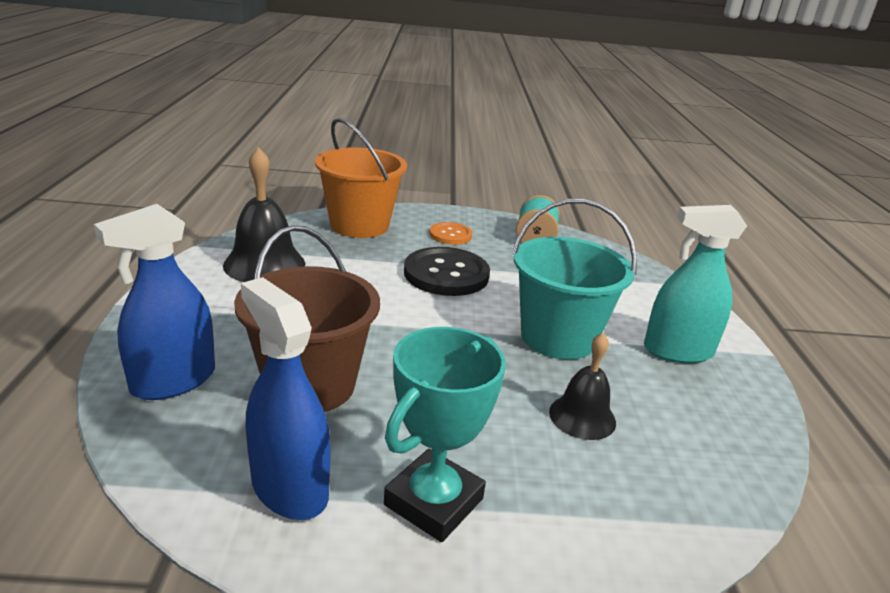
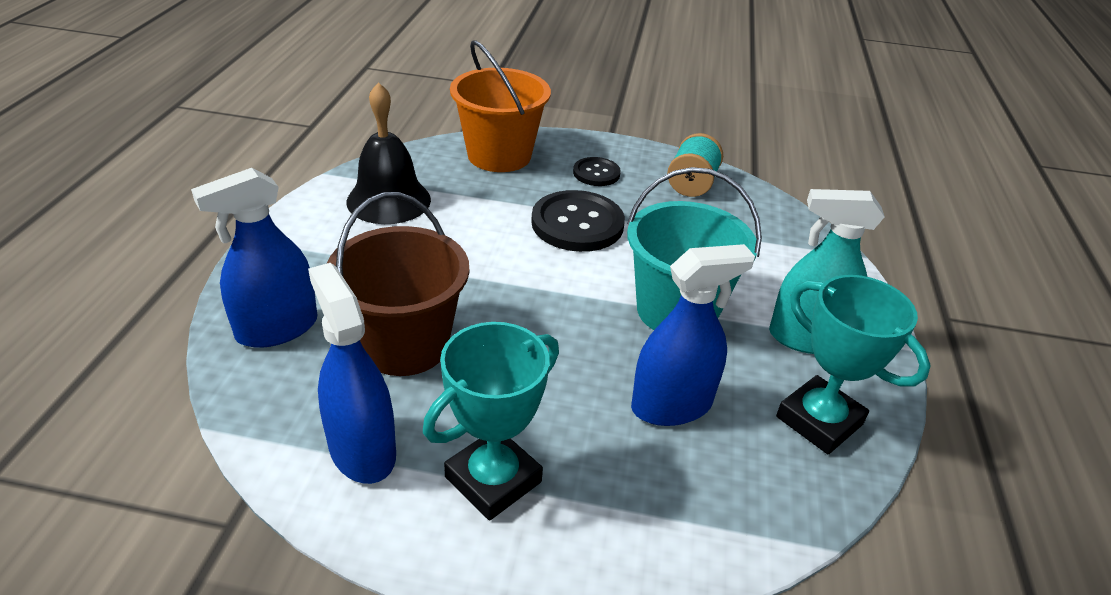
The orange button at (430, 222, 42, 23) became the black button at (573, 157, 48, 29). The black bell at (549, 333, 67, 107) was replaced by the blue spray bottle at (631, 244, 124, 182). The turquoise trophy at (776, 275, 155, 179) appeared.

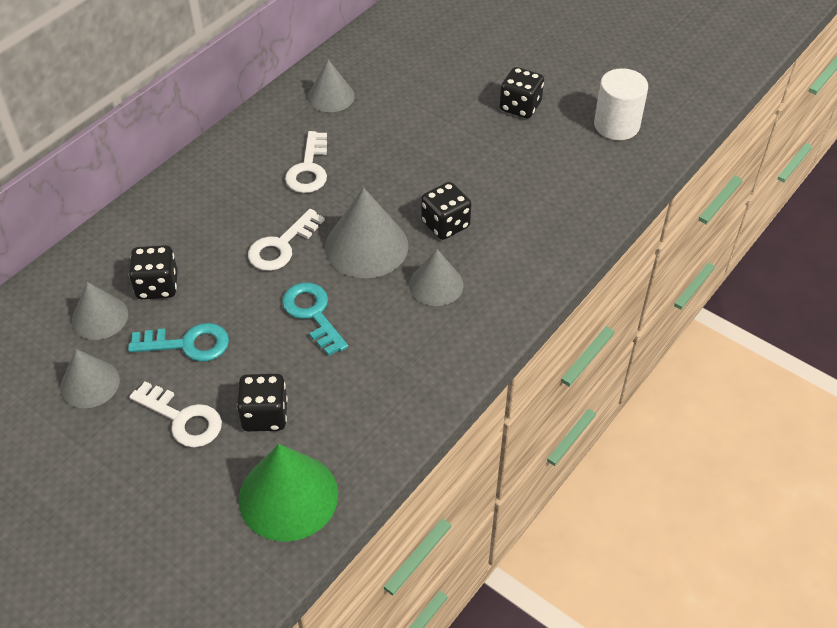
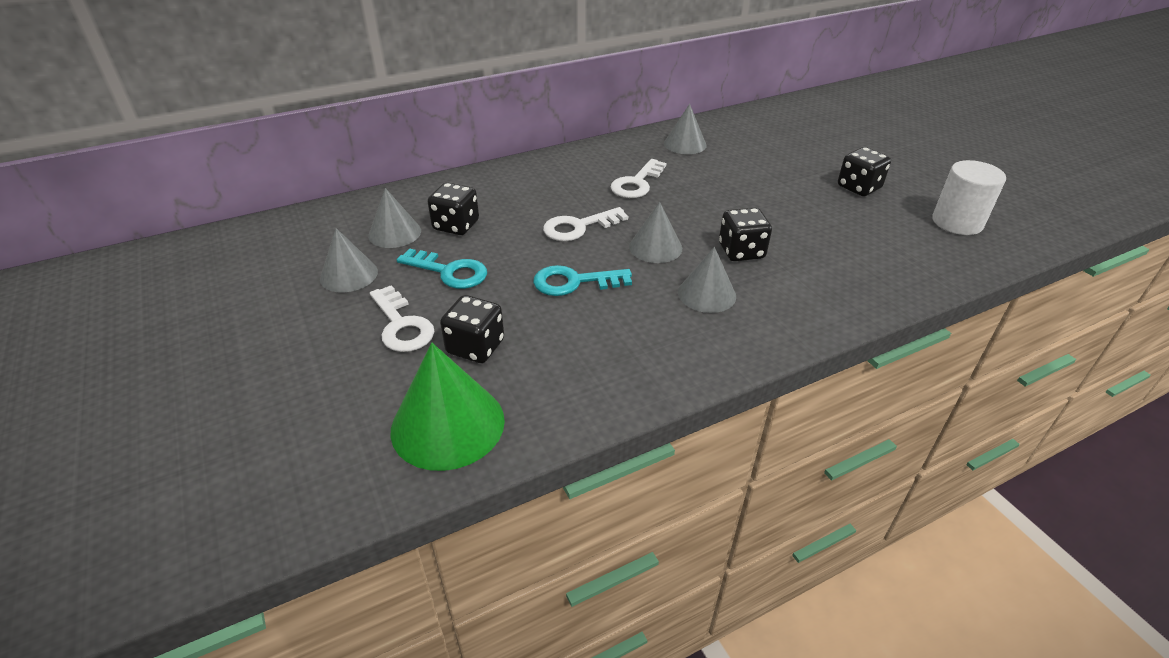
The turquoise key at (282, 282, 66, 74) turned 90 degrees counterclockwise. The grey cone at (325, 187, 84, 91) changed to 0.64 times the size.

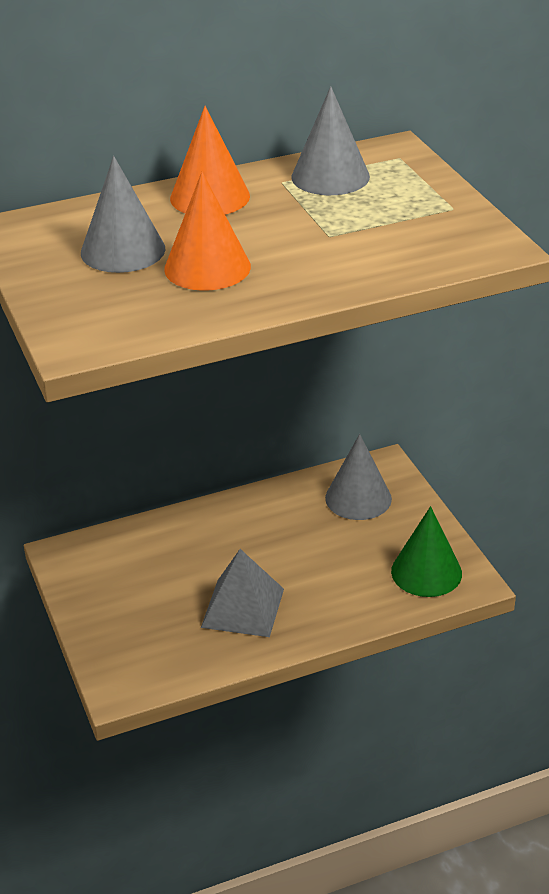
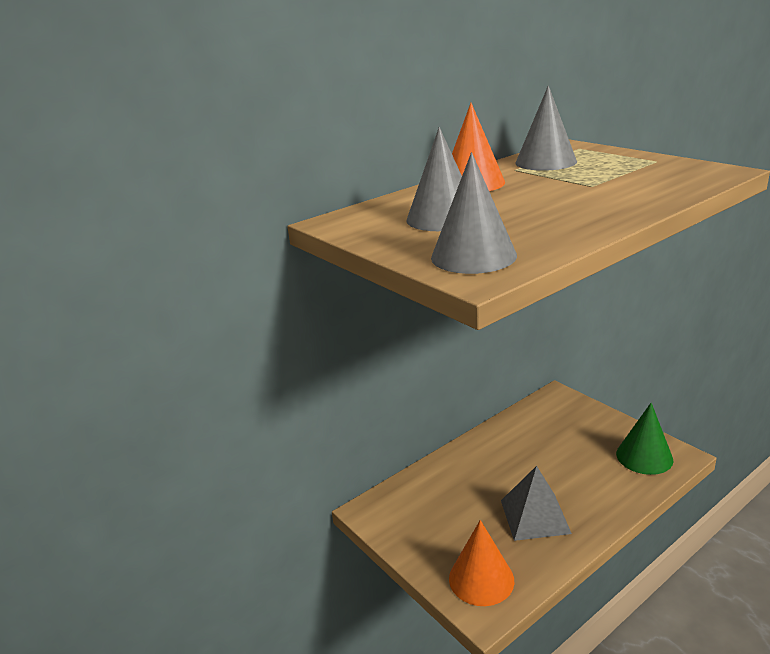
The grey cone moved from (325, 434, 67, 86) to (431, 152, 86, 122). The orange cone moved from (164, 172, 87, 119) to (449, 520, 65, 86).

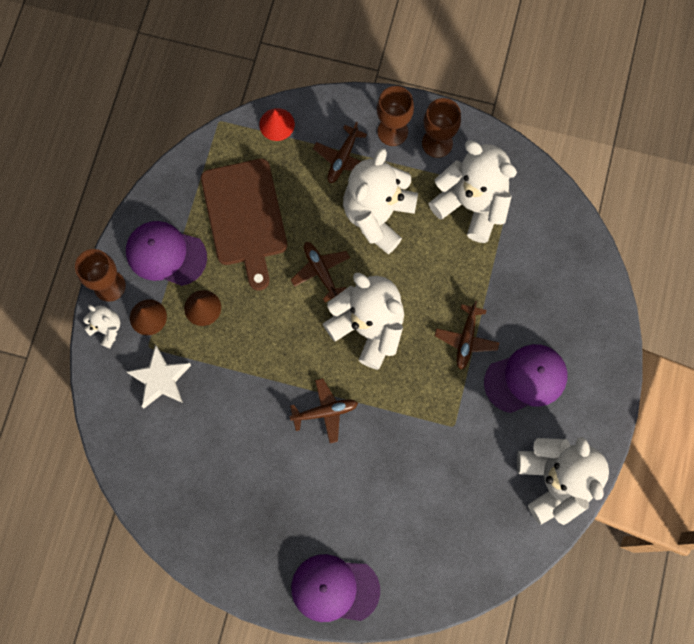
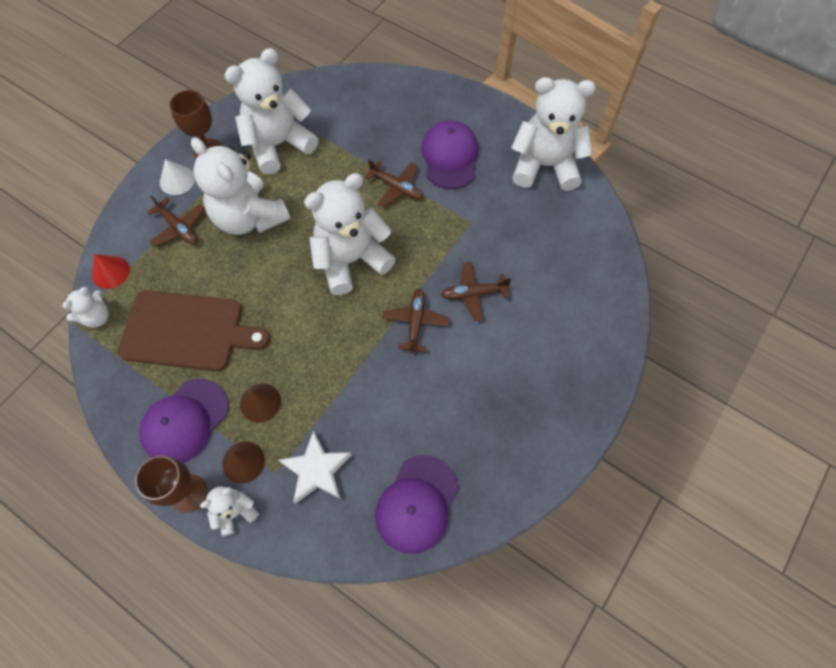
The white teddy bear at (62, 287, 47, 41) appeared. The brown goblet at (377, 86, 37, 60) was replaced by the white cone at (160, 159, 35, 36). The purple cap moved from (291, 554, 89, 68) to (375, 455, 83, 99). The brown plane moved from (291, 242, 59, 60) to (441, 262, 70, 59).

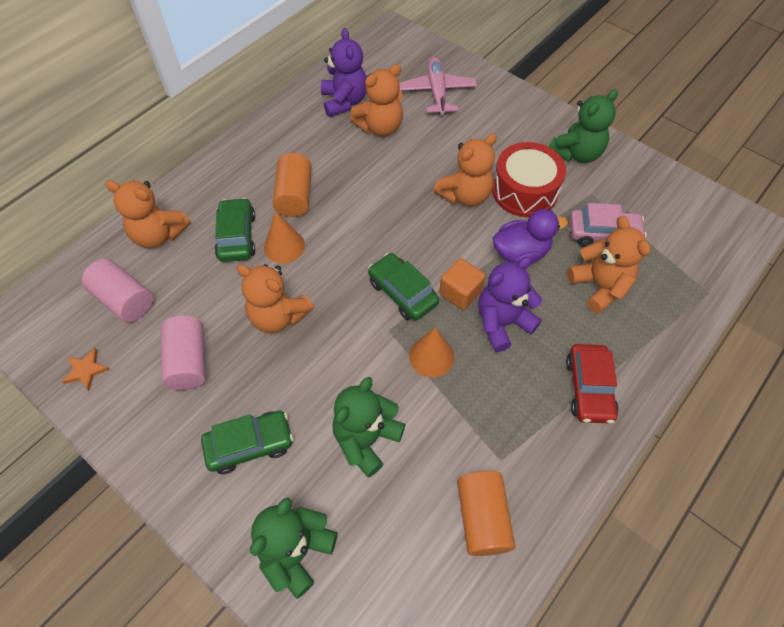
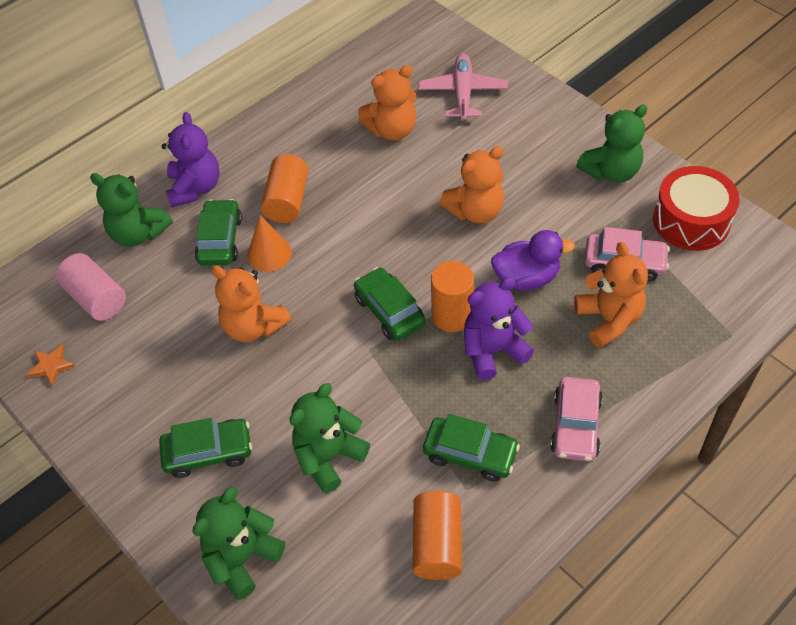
The orange teddy bear at (105, 180, 85, 68) became the green teddy bear at (90, 173, 83, 73). The purple teddy bear moved from (321, 28, 46, 89) to (162, 112, 58, 96). The green car at (423, 414, 97, 68) appeared. The orange cube at (439, 258, 46, 52) was replaced by the orange cylinder at (431, 261, 43, 71). The red car at (566, 344, 53, 79) became the pink car at (550, 377, 53, 85). The red drum moved from (492, 142, 74, 75) to (653, 166, 87, 85). The pink cylinder at (161, 316, 45, 74) disappeared. The orange cone at (409, 327, 45, 50) disappeared.

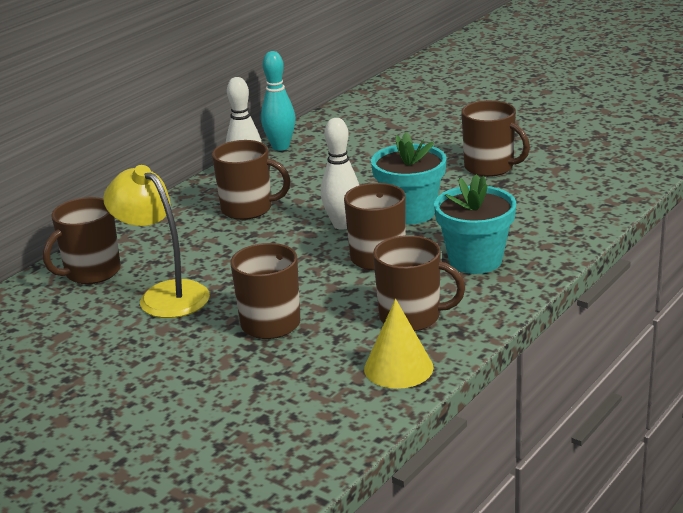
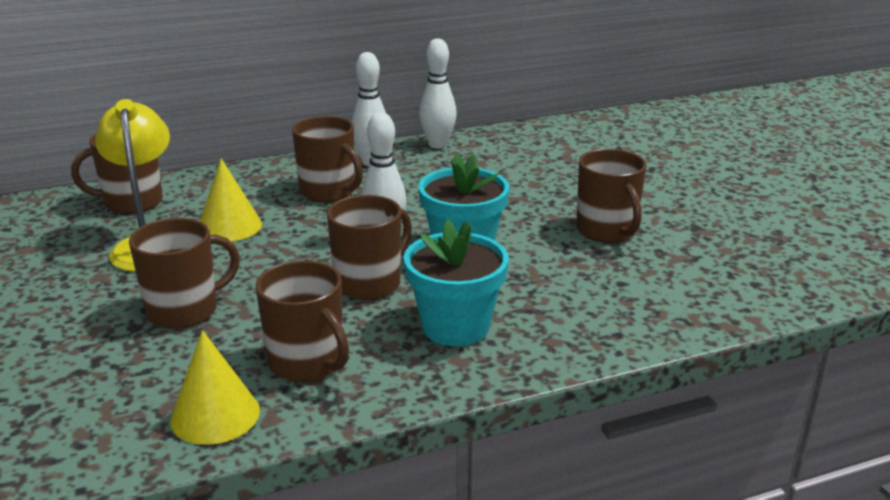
The yellow cone at (200, 158, 62, 84) appeared. The turquoise bowling pin at (261, 51, 34, 100) became the white bowling pin at (419, 39, 38, 110).

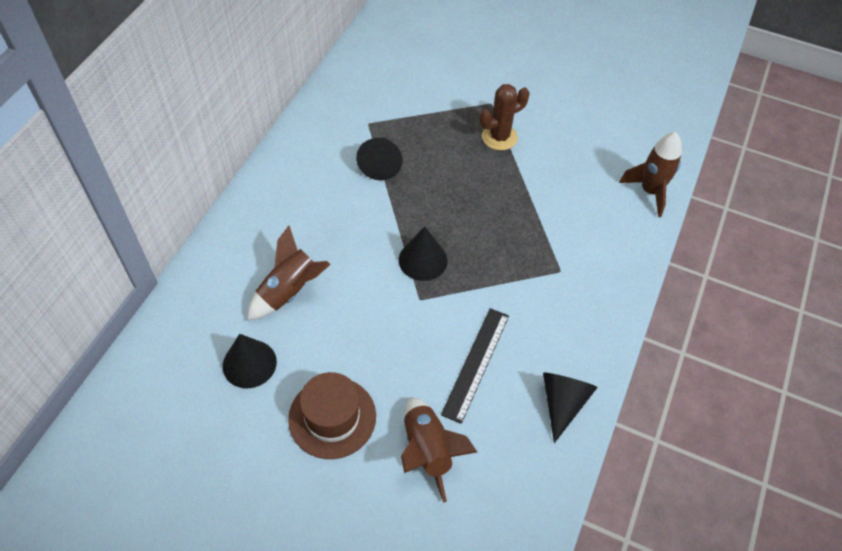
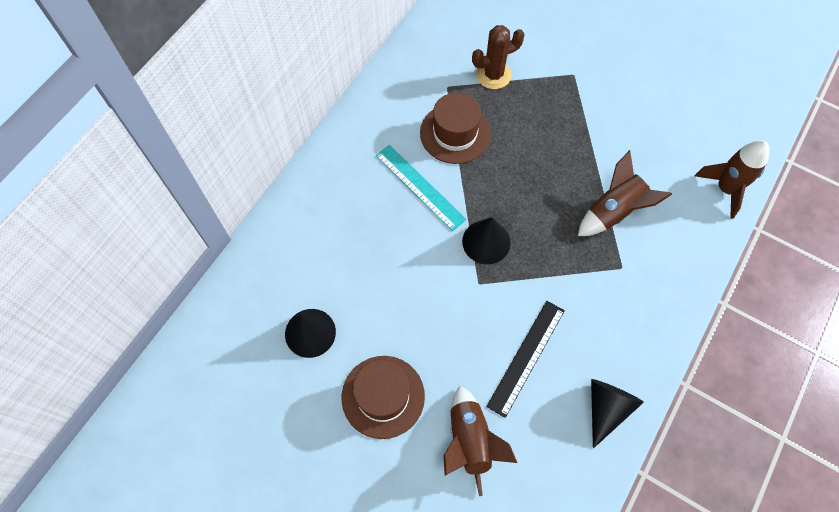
The turquoise ruler at (376, 145, 91, 86) appeared. The black cone at (356, 137, 47, 43) was replaced by the brown hat at (420, 93, 71, 71). The brown cactus moved from (480, 84, 50, 67) to (472, 25, 53, 64). The brown rocket moved from (247, 225, 84, 95) to (578, 150, 94, 86).

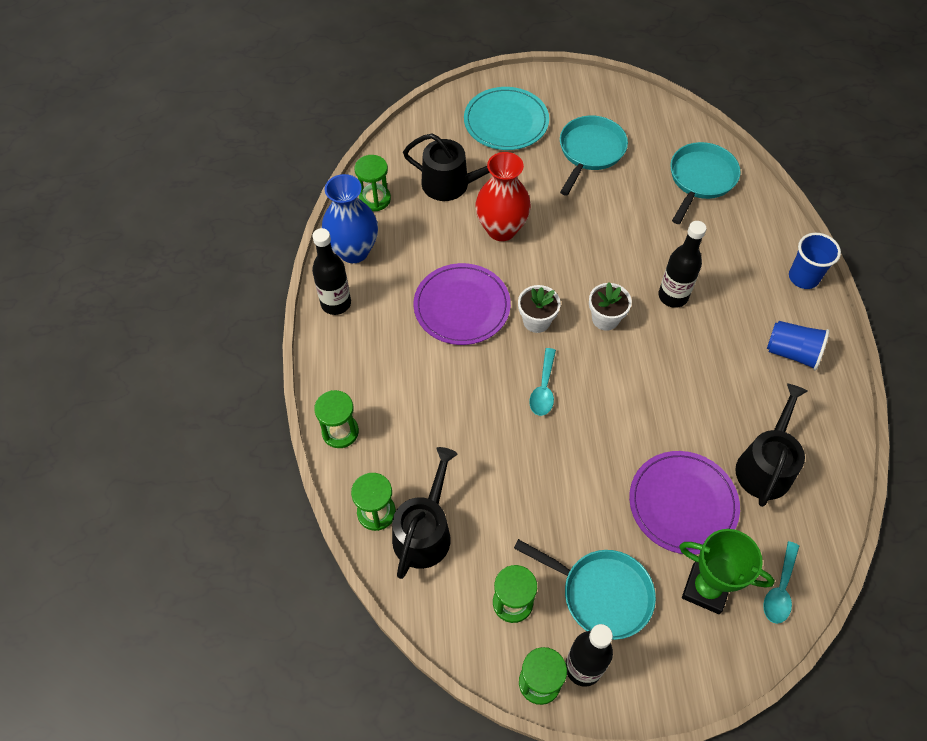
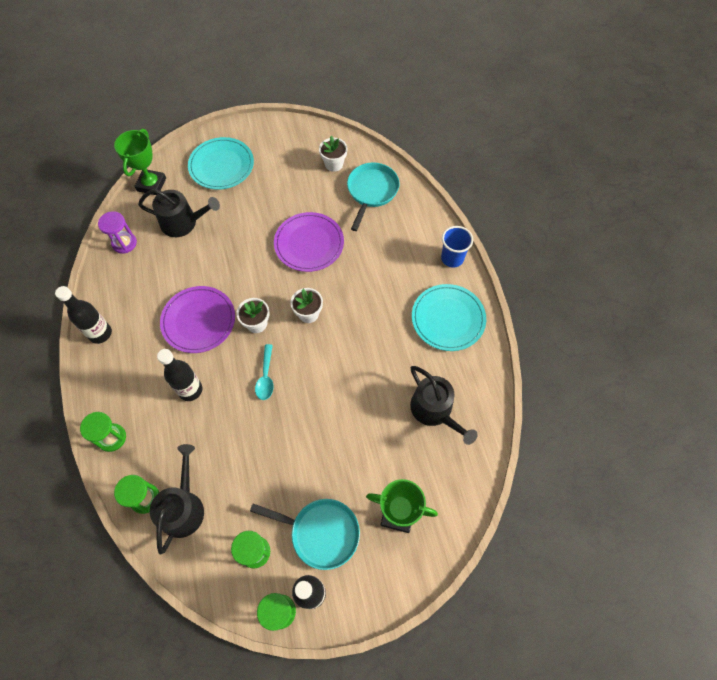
The green hourglass at (355, 155, 36, 56) became the purple hourglass at (98, 211, 39, 43). The green trophy at (114, 129, 52, 66) appeared. The black bottle moved from (658, 221, 49, 87) to (157, 349, 45, 52). The purple plate moved from (629, 451, 111, 104) to (274, 212, 70, 60). The white flower pot at (319, 136, 28, 36) appeared. The black watering can at (735, 384, 73, 123) turned 135 degrees clockwise. The blue cup at (767, 321, 63, 49) was replaced by the turquoise plate at (412, 284, 74, 67). The blue vase at (322, 174, 56, 89) disappeared. The red vase at (475, 152, 56, 89) disappeared. The turquoise pan at (560, 116, 68, 80) disappeared. The turquoise spoon at (763, 541, 36, 83) disappeared.

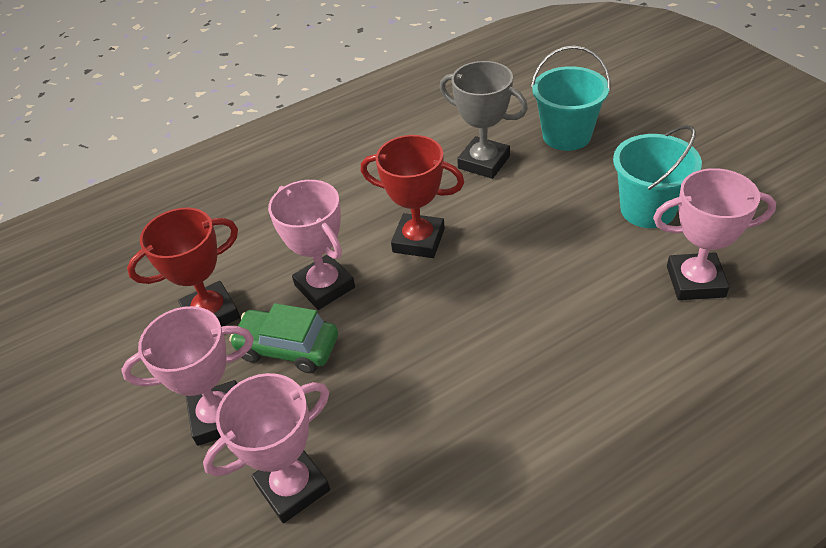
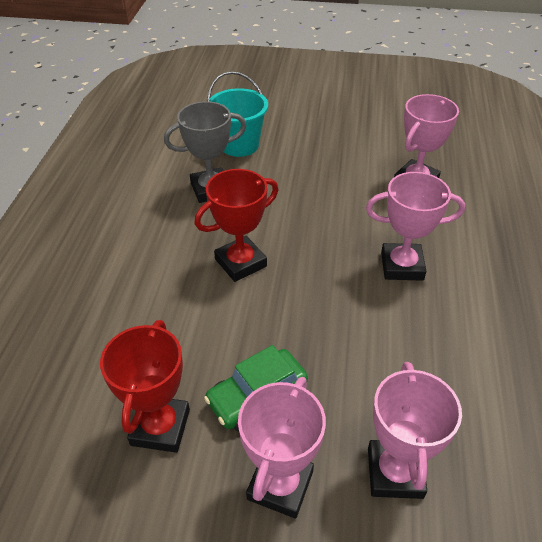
The pink trophy moved from (268, 180, 87, 130) to (366, 172, 99, 109). The turquoise bucket at (613, 125, 89, 103) disappeared.

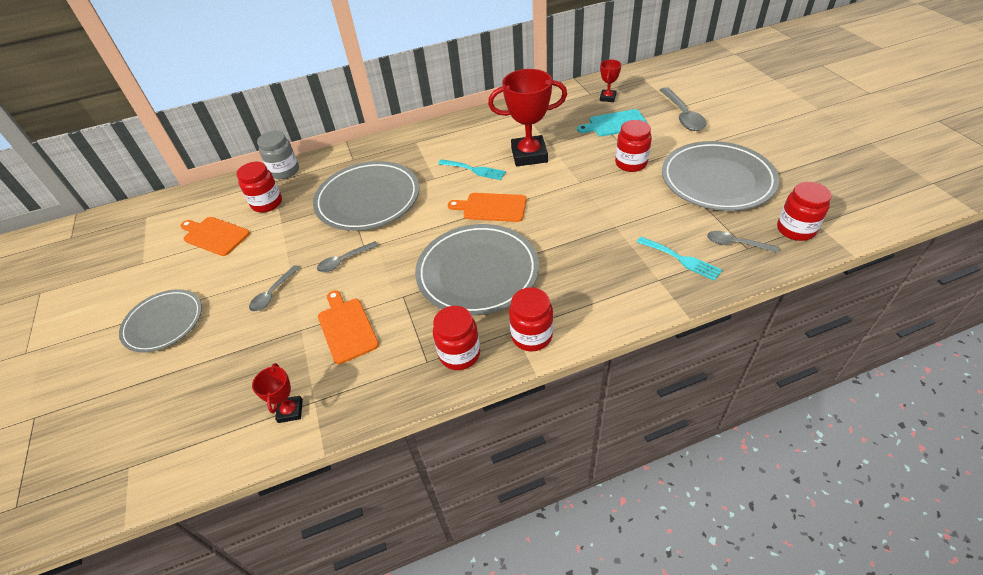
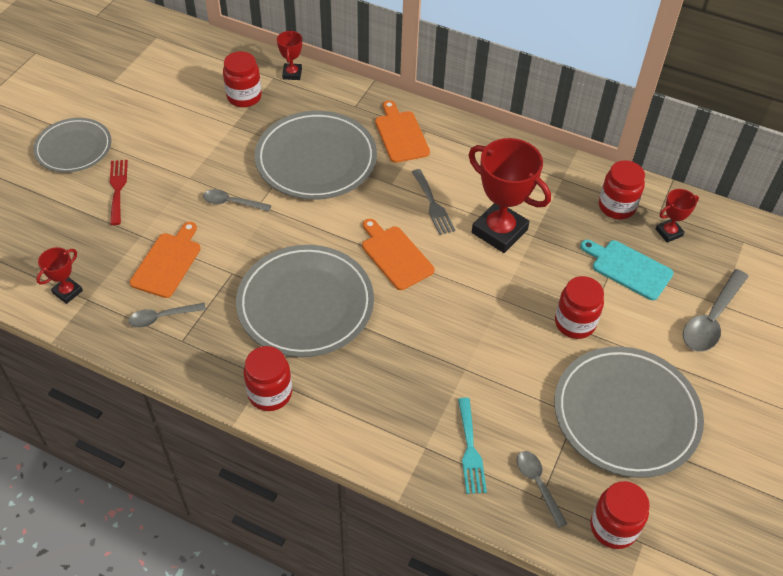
The red fork at (110, 160, 18, 65) appeared. The grey spoon moved from (249, 265, 51, 46) to (128, 303, 78, 25). The grey jar at (257, 131, 42, 48) was replaced by the red trophy at (277, 30, 25, 50). The orange cutting board moved from (180, 217, 70, 39) to (375, 100, 55, 63). The turquoise fork at (438, 159, 68, 21) became the grey fork at (412, 169, 44, 66). The red jar moved from (433, 306, 47, 64) to (599, 160, 46, 59).

